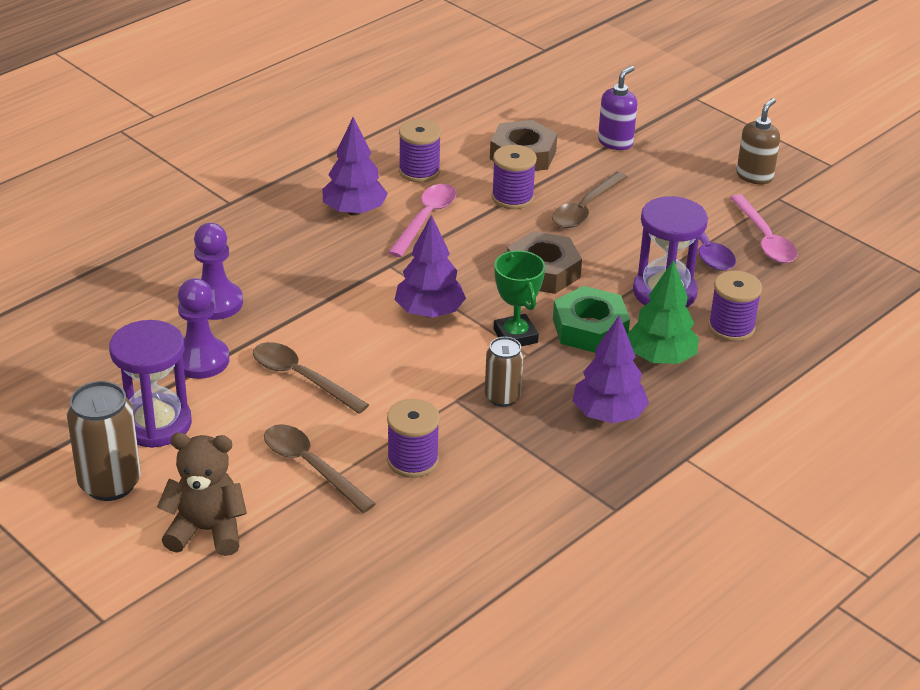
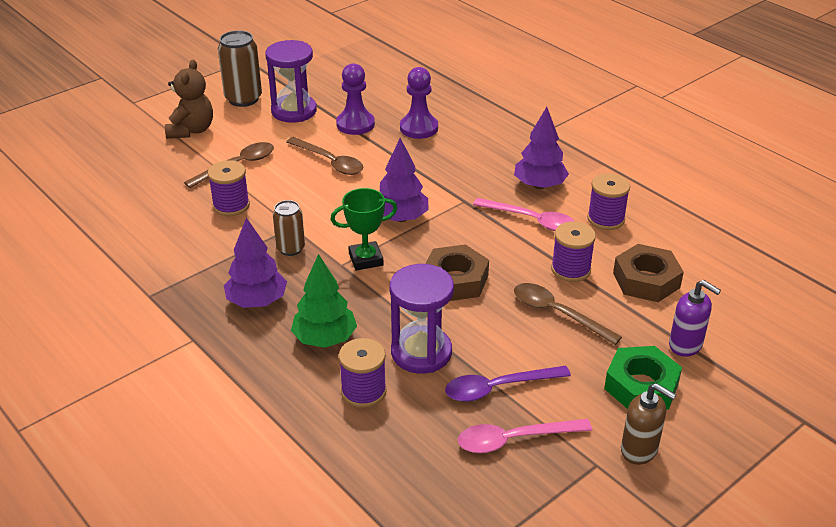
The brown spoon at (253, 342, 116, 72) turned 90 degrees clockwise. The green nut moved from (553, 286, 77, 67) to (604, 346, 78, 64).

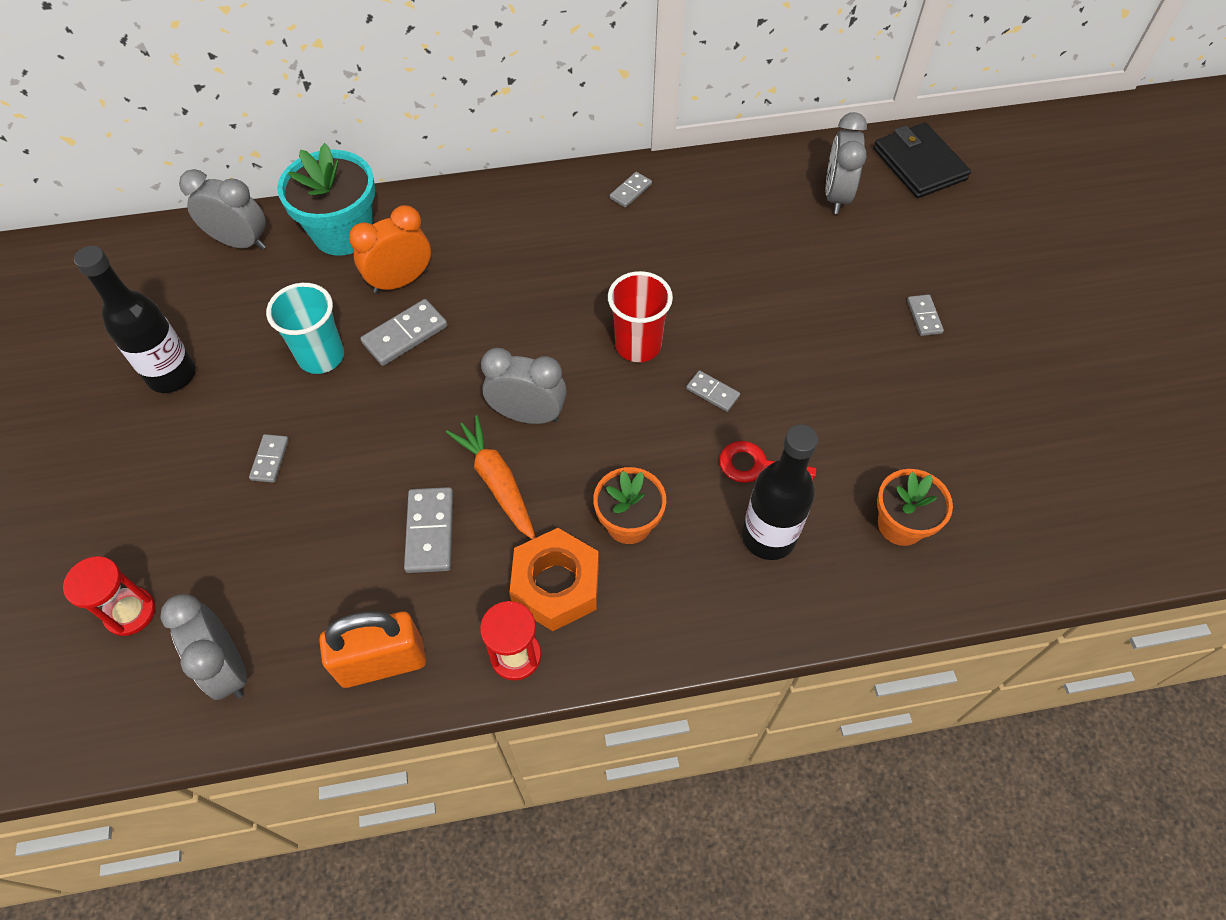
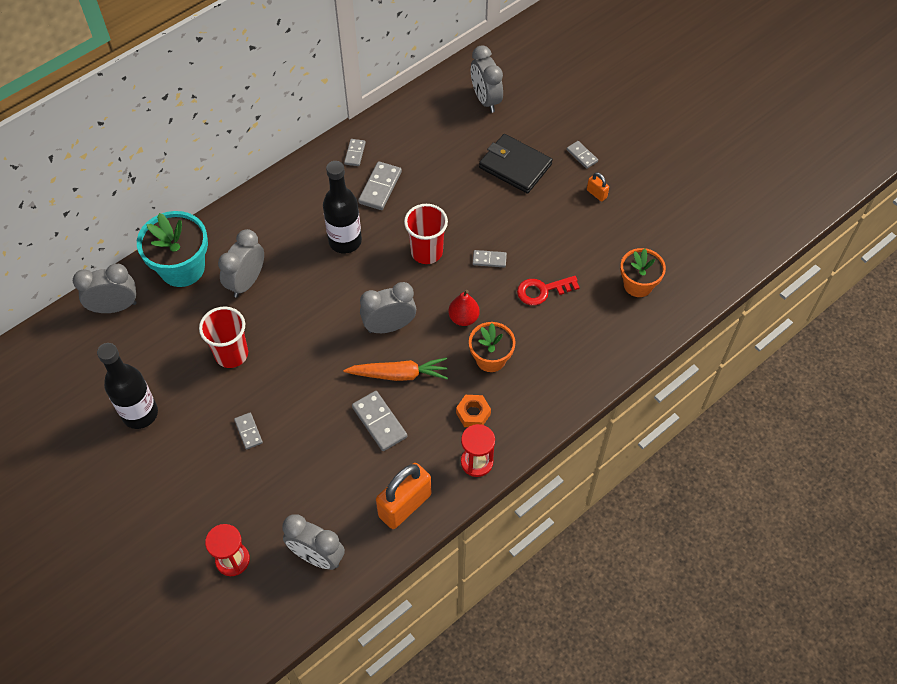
The turquoise cup at (266, 283, 78, 91) became the red cup at (199, 307, 49, 61). The orange clock at (349, 205, 82, 89) became the grey clock at (218, 229, 46, 69). The black bottle moved from (742, 424, 76, 136) to (323, 161, 39, 93). The orange carrot at (446, 415, 90, 124) turned 150 degrees clockwise. The grey domino moved from (360, 299, 87, 67) to (358, 161, 44, 49). The red pear at (448, 290, 32, 36) appeared. The orange nut at (509, 528, 90, 103) changed to 0.56 times the size. The black wallet moved from (874, 123, 97, 75) to (479, 134, 74, 59). The orange padlock at (587, 172, 22, 30) appeared.

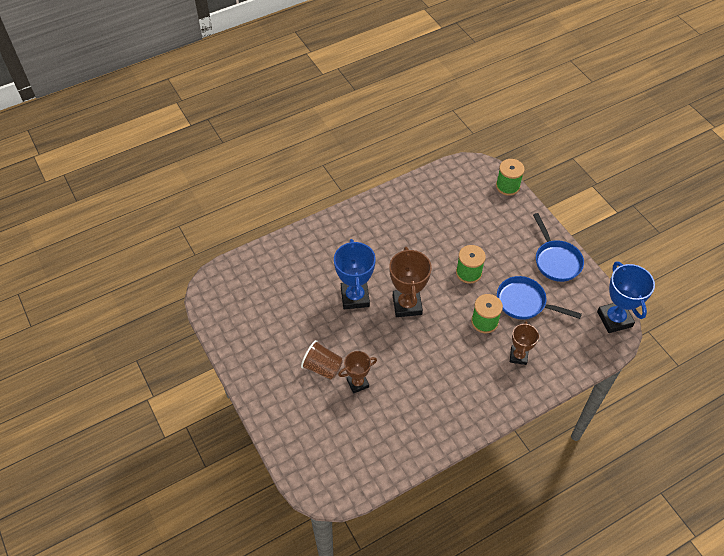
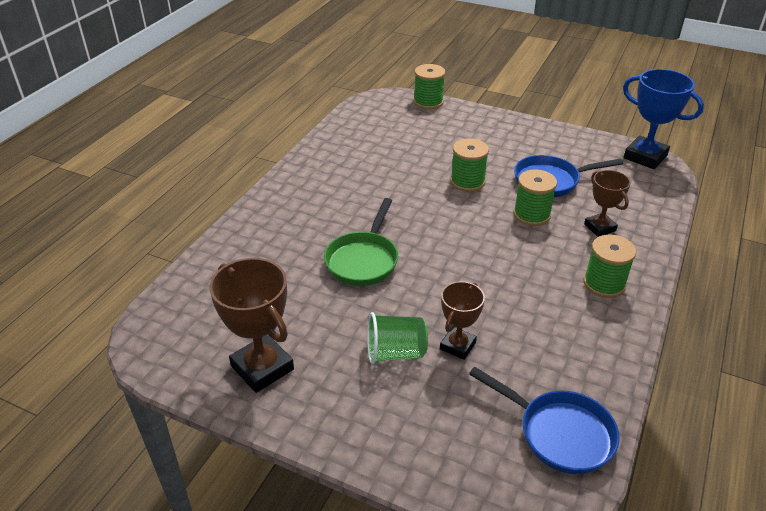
The brown trophy moved from (389, 247, 43, 70) to (209, 258, 85, 135). The blue trophy at (334, 239, 42, 70) was replaced by the green pan at (324, 198, 74, 88). The brown cup at (301, 340, 42, 40) became the green cup at (367, 312, 61, 52). The blue pan moved from (533, 213, 51, 69) to (469, 367, 151, 107). The green spool at (584, 235, 52, 63) appeared.

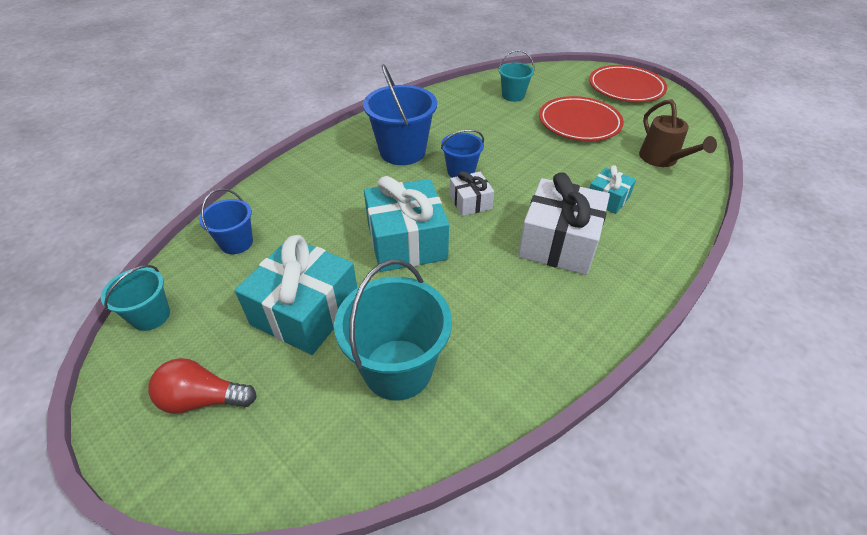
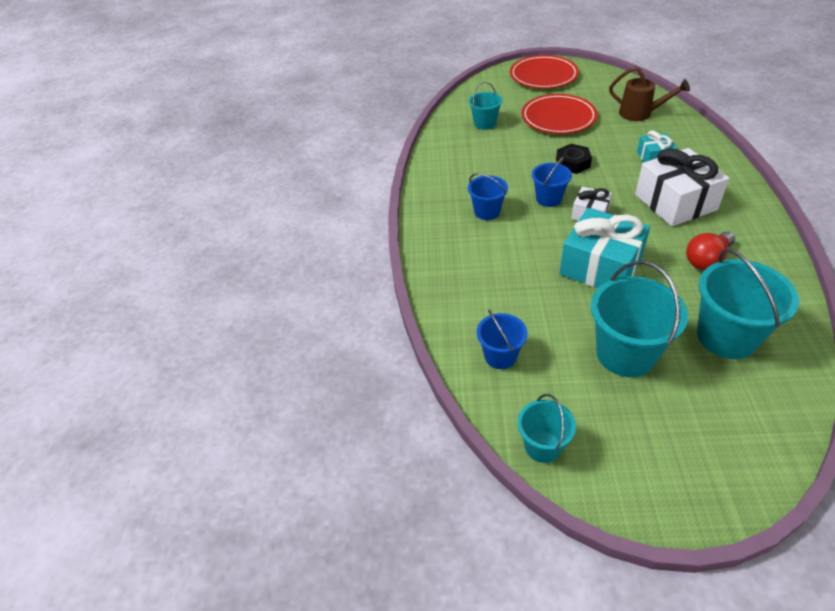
The blue bucket at (363, 64, 74, 101) changed to 0.57 times the size. The black nut at (556, 144, 36, 30) appeared. The turquoise gift at (235, 235, 122, 120) was replaced by the turquoise bucket at (591, 261, 97, 116). The red light bulb moved from (148, 358, 109, 56) to (686, 231, 49, 39).

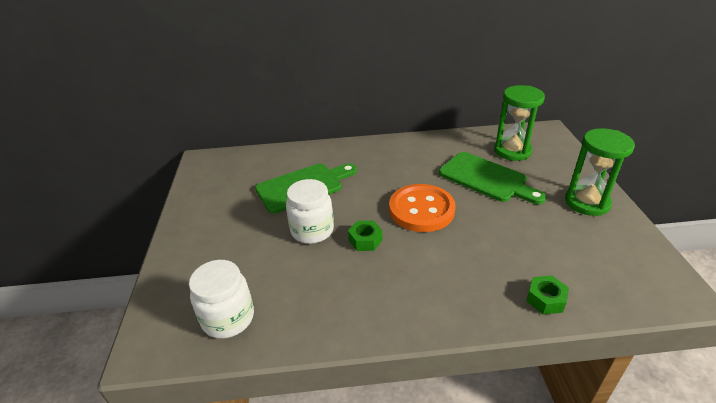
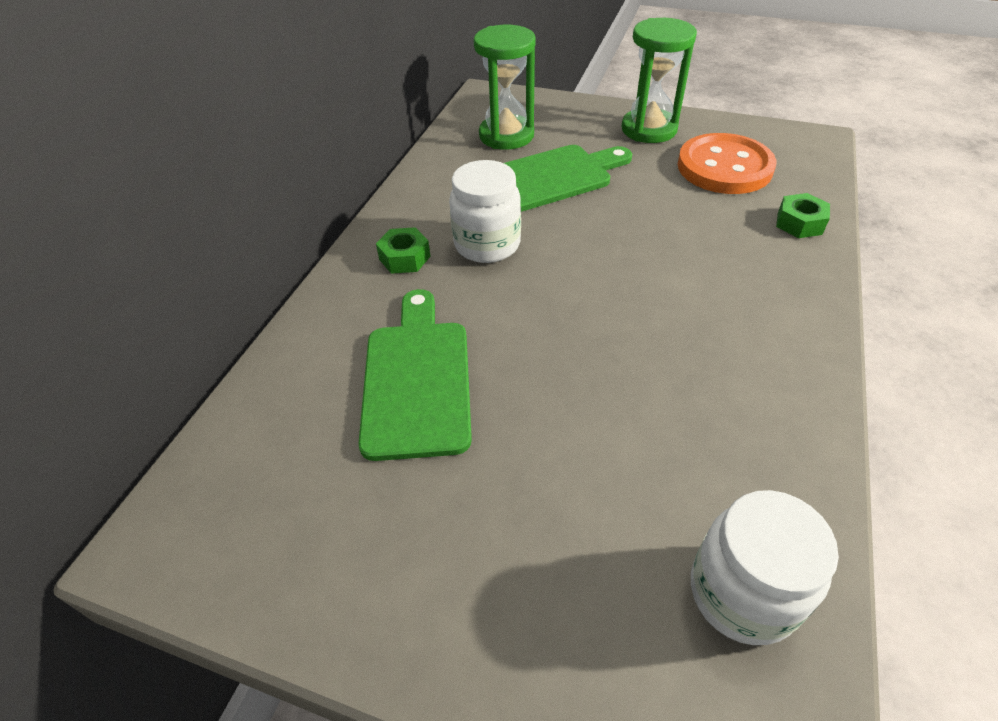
The green nut moved from (348, 221, 35, 30) to (376, 227, 55, 47). The white jar moved from (286, 179, 48, 65) to (449, 160, 72, 103). The orange button moved from (389, 184, 67, 48) to (677, 133, 99, 61).

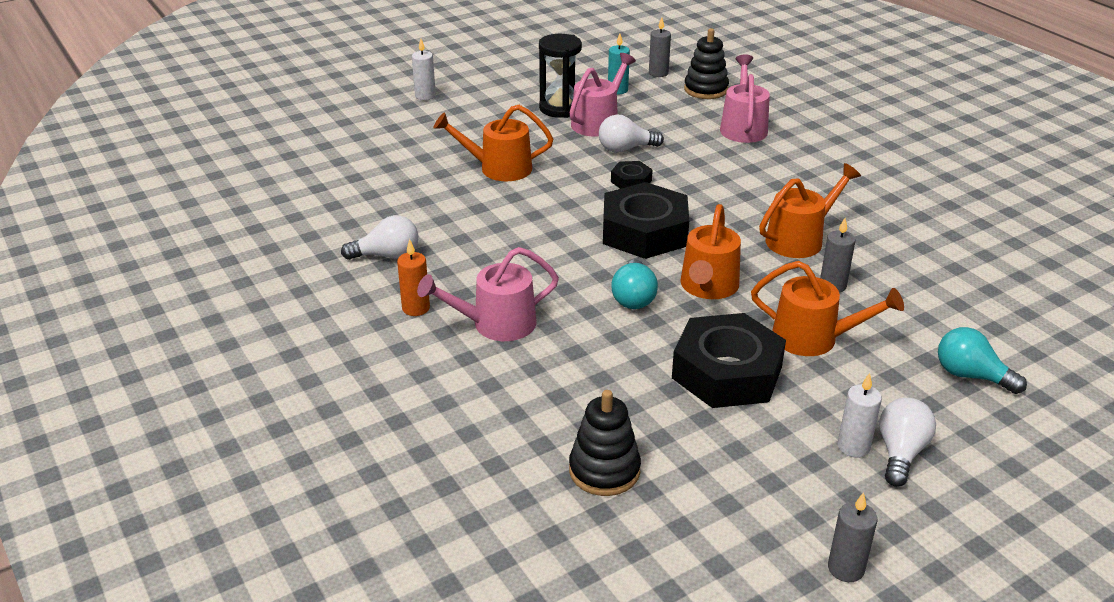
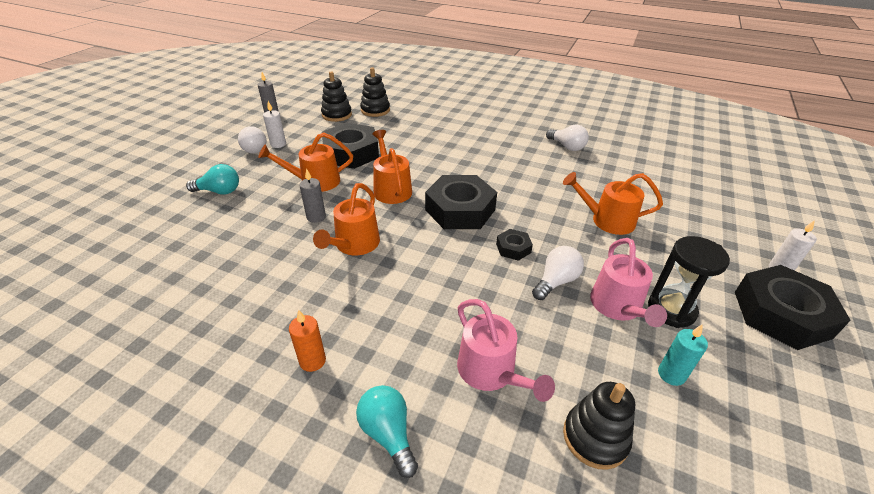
The orange candle moved from (397, 239, 33, 77) to (289, 309, 37, 63). The black stacking toy at (321, 71, 31, 51) appeared. The turquoise light bulb moved from (611, 259, 47, 50) to (356, 385, 62, 93). The white light bulb at (341, 215, 78, 45) turned 90 degrees counterclockwise. The orange watering can at (433, 105, 120, 76) turned 135 degrees counterclockwise. The black nut at (735, 265, 116, 85) appeared. The pink watering can at (417, 247, 142, 94) disappeared. The grey candle at (649, 17, 22, 60) disappeared.

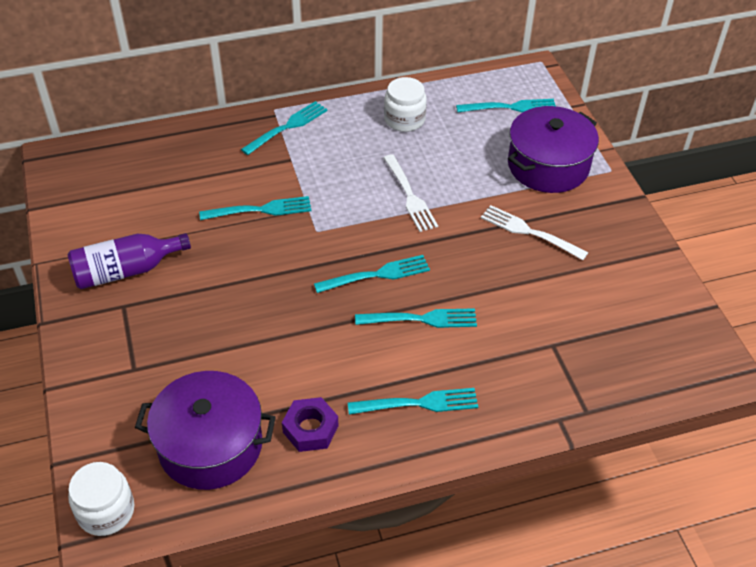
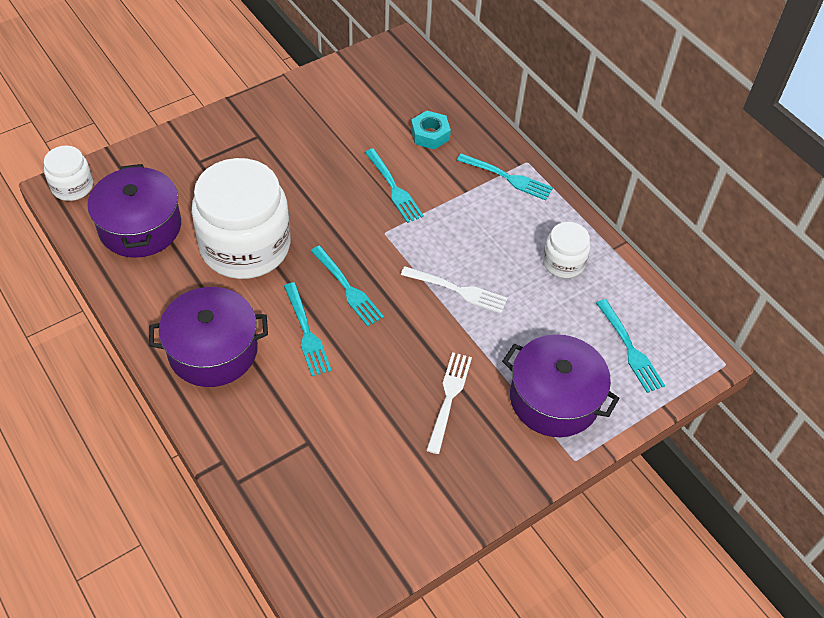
The turquoise fork at (348, 388, 130, 27) was replaced by the purple pot at (149, 287, 119, 100). The white jar at (192, 158, 98, 121) appeared. The white fork at (383, 154, 55, 78) turned 120 degrees counterclockwise. The turquoise nut at (411, 111, 40, 39) appeared. The purple bottle at (68, 233, 123, 56) disappeared. The purple nut at (282, 397, 56, 55) disappeared.

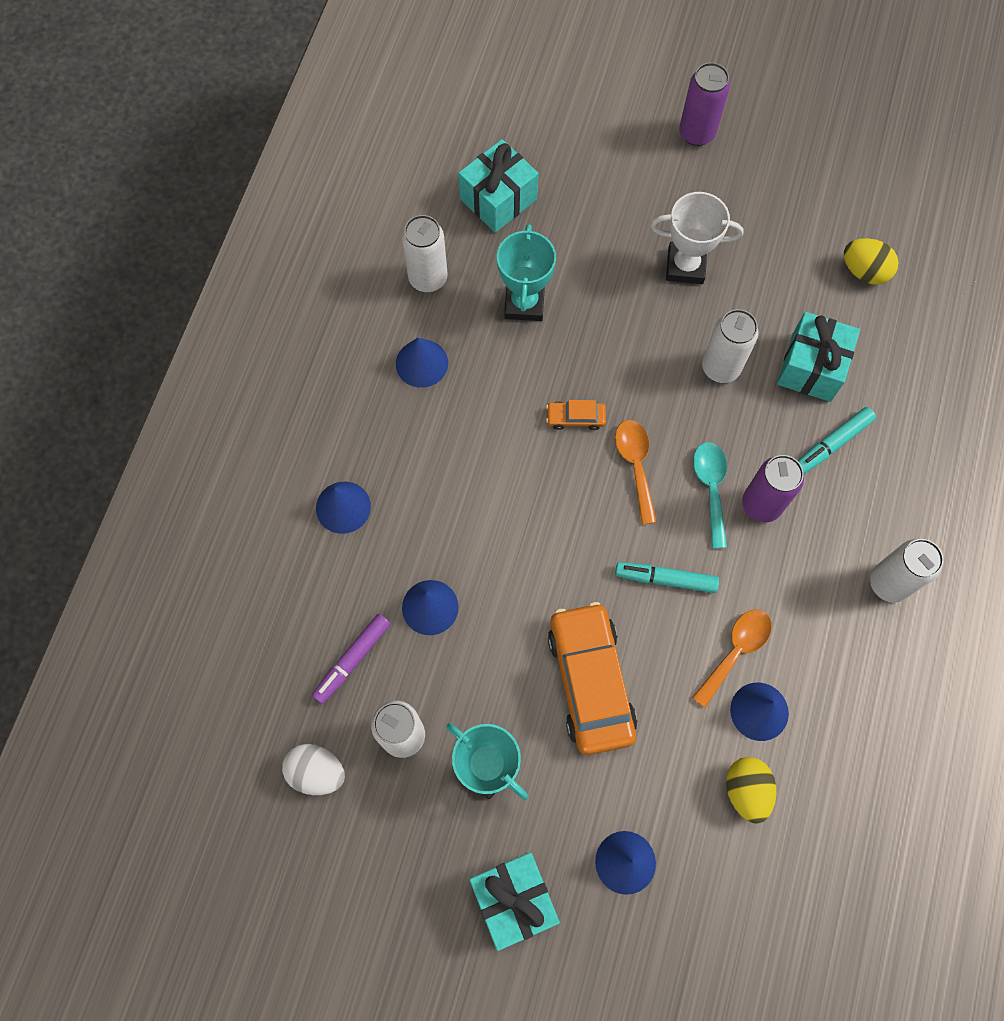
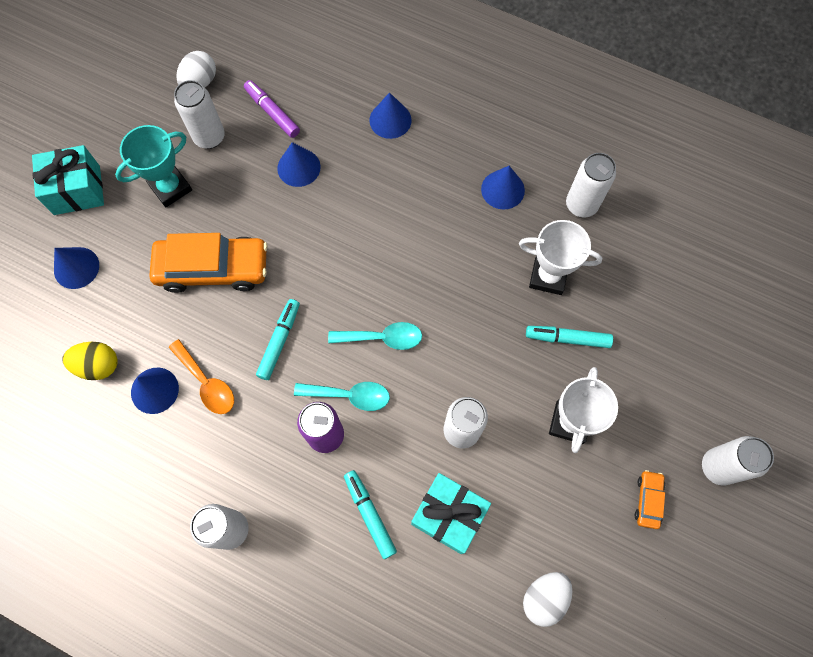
The orange spoon at (615, 420, 42, 105) became the turquoise spoon at (328, 322, 94, 28). The turquoise trophy at (497, 224, 59, 97) became the white trophy at (519, 220, 83, 75). The yellow egg at (844, 238, 55, 47) became the white egg at (523, 572, 49, 55). The turquoise marker at (526, 326, 87, 22) appeared. The orange car moved from (546, 400, 60, 30) to (635, 470, 30, 59). The purple can at (679, 62, 51, 84) became the white can at (702, 436, 72, 50). The turquoise gift at (458, 139, 81, 94) disappeared.

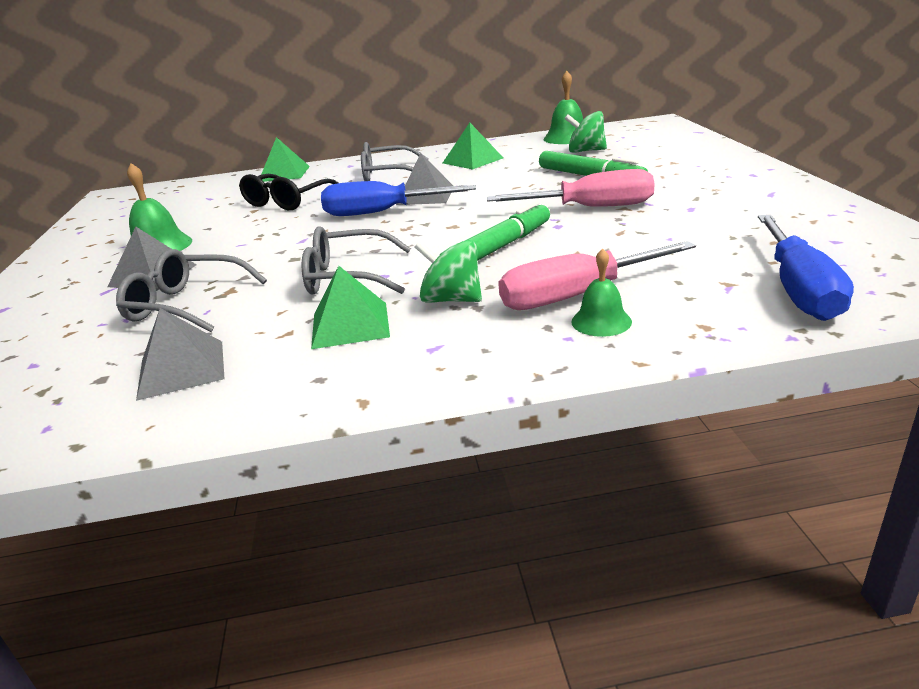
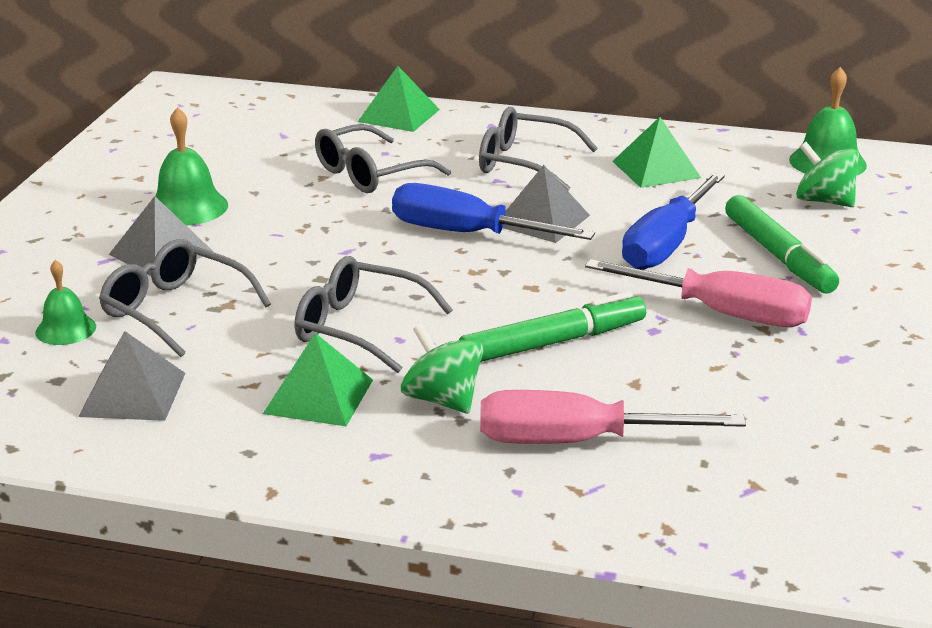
The green bell moved from (571, 248, 61, 89) to (35, 260, 61, 85). The black glasses at (239, 174, 99, 36) became the grey glasses at (315, 124, 136, 69). The blue screwdriver moved from (758, 215, 96, 106) to (622, 173, 103, 97).

